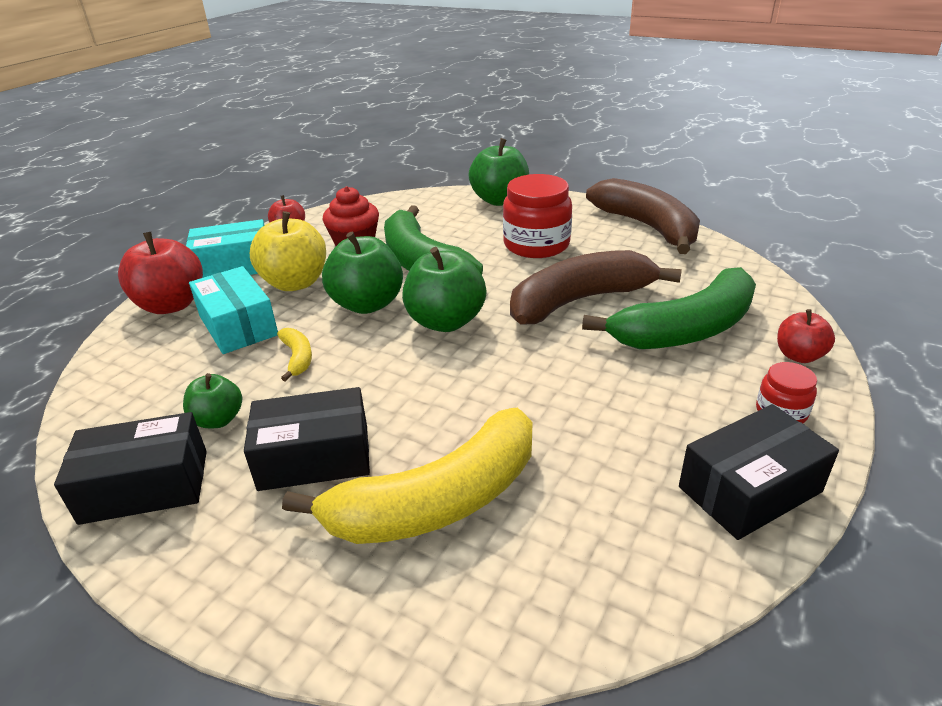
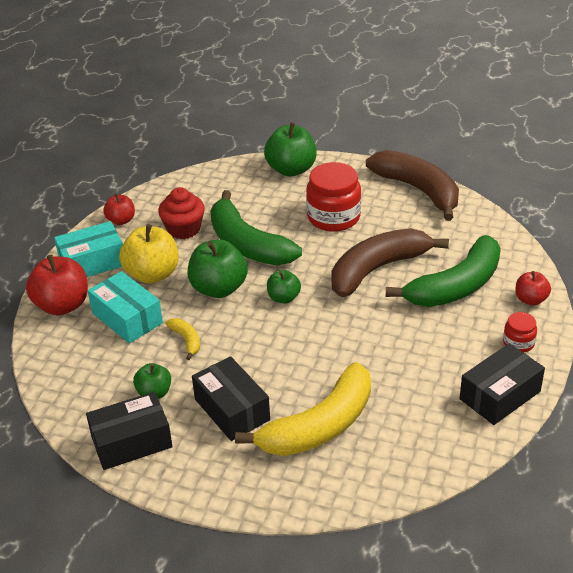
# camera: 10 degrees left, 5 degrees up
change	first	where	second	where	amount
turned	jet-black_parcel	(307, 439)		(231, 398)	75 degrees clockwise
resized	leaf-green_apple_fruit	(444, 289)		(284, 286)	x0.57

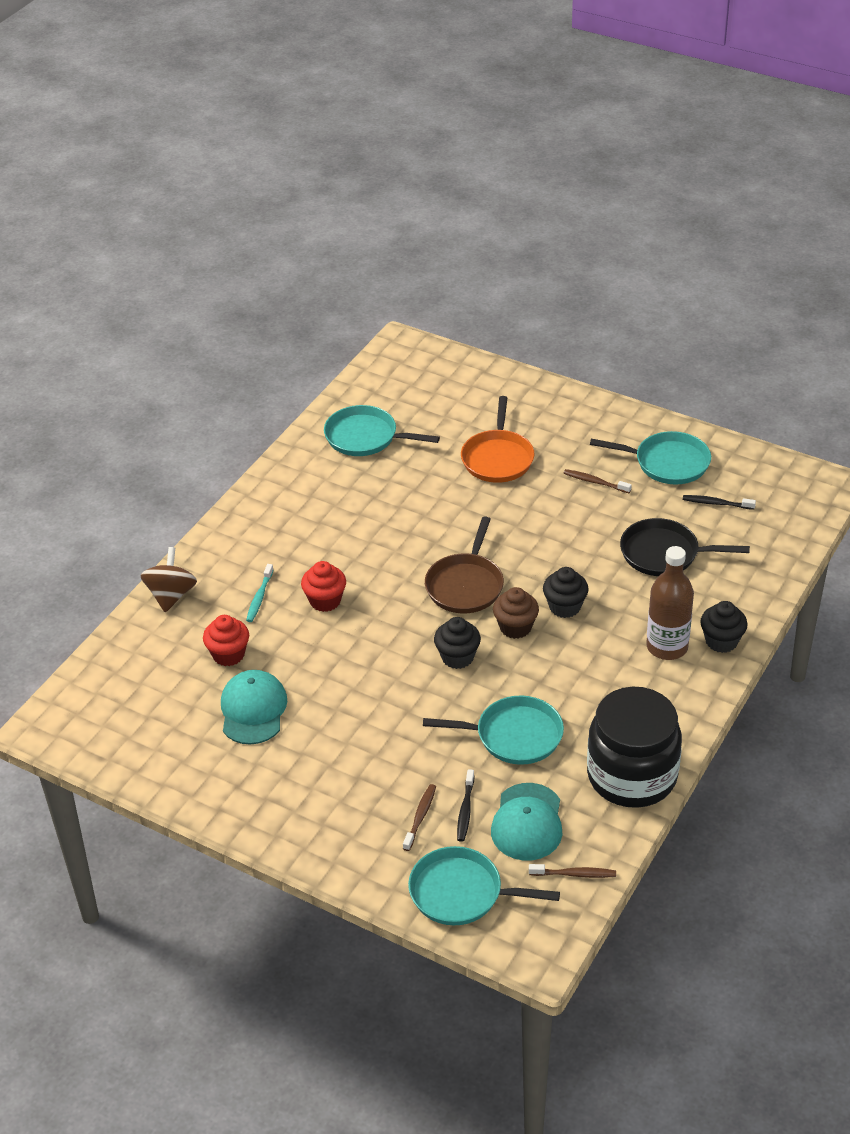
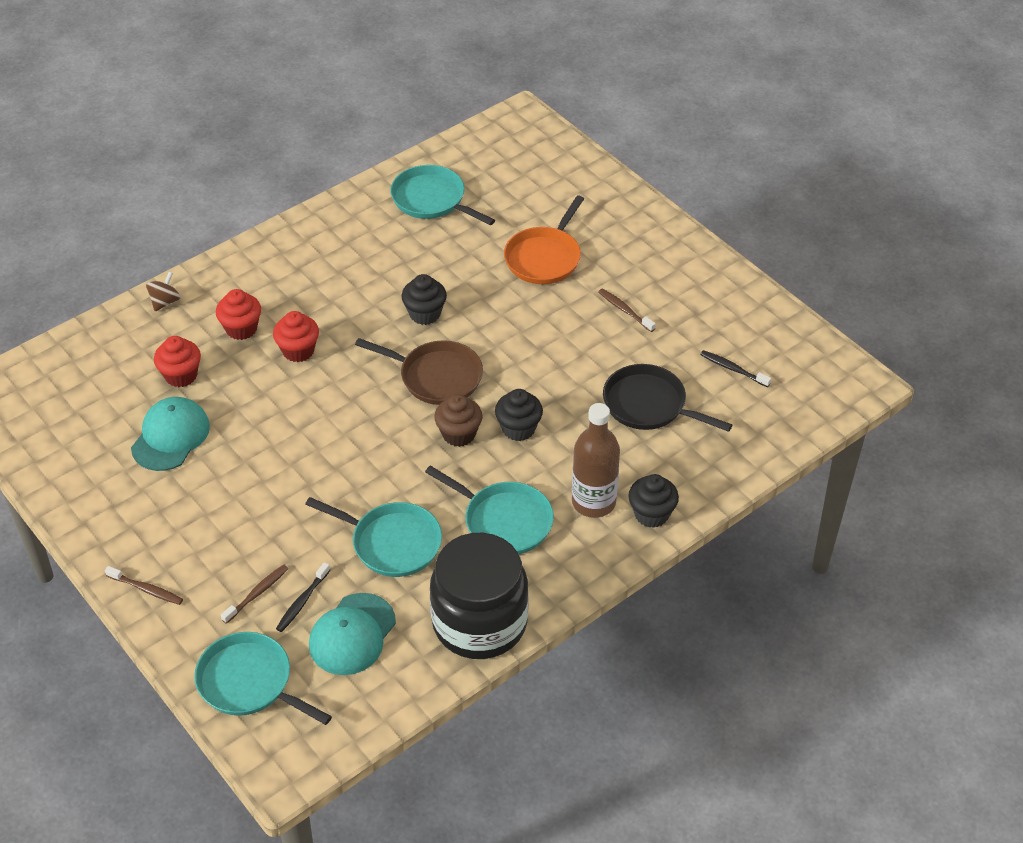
# camera: 20 degrees right, 5 degrees up
change	first	where	second	where	amount
resized	russet_toy_top	(168, 579)		(163, 291)	x0.65
replaced	aqua_toothbrush	(260, 593)	crimson_muffin	(238, 314)	
turned	russet_pan	(464, 565)		(419, 371)	105 degrees counterclockwise
moved	jet-black_muffin	(457, 643)		(424, 299)	
moved	russet_toothbrush	(572, 871)		(144, 585)	
moved	aqua_pan	(650, 458)		(489, 509)	

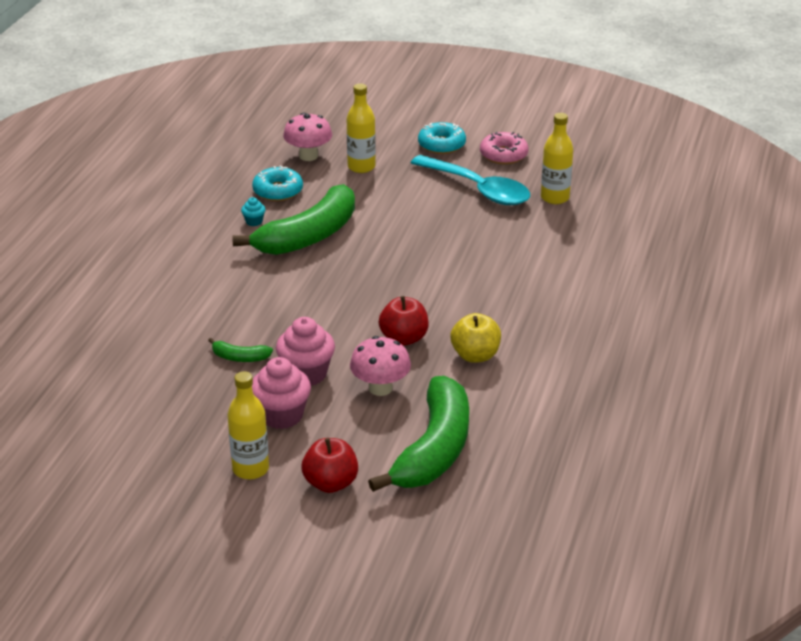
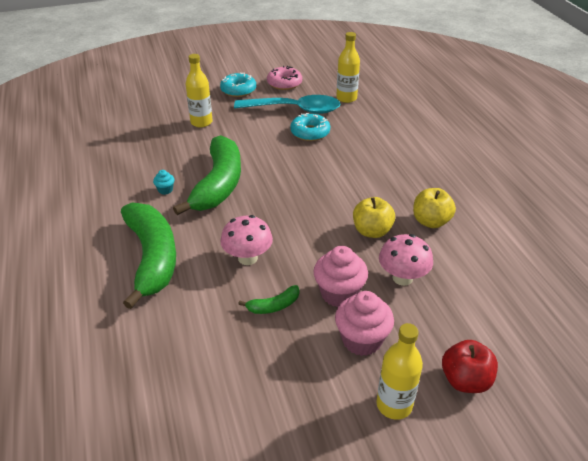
# camera: 35 degrees left, 5 degrees up
change	first	where	second	where	amount
moved	aqua_glazed_donut	(277, 183)		(310, 127)	
moved	pink_fungus	(307, 137)		(246, 240)	
moved	leaf-green_toy_banana	(418, 434)		(148, 255)	
recoloured	crimson_apple_fruit	(404, 321)	bright_yellow_apple_fruit	(374, 217)	

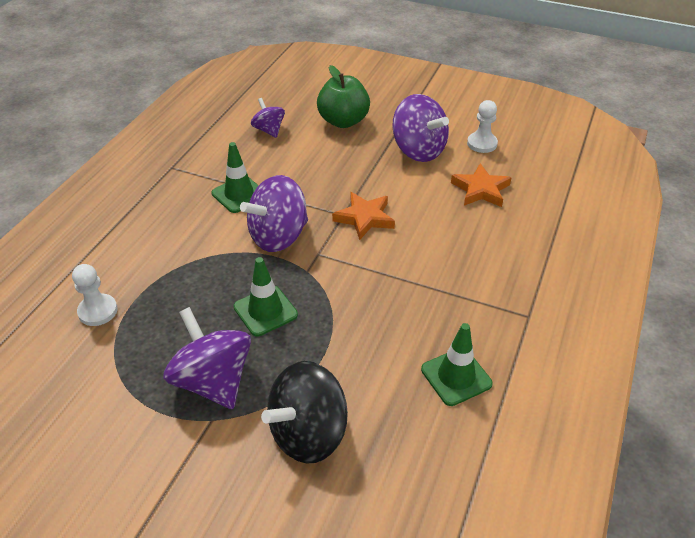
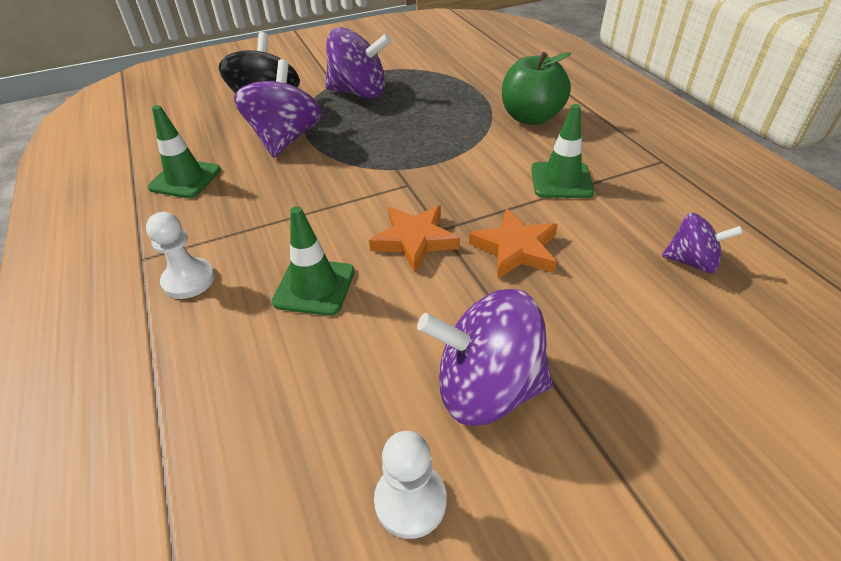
# camera: 135 degrees right, 0 degrees up
change	first	where	second	where	amount
moved	snow-white_game_pawn	(95, 295)		(180, 255)	
moved	leaf-green_road_cone	(266, 296)		(313, 261)	
moved	violet_toy_top	(274, 213)		(278, 108)	
moved	leaf-green_apple_fruit	(343, 96)		(536, 88)	
moved	bright_orange_five-pointed_star	(481, 185)		(513, 244)	

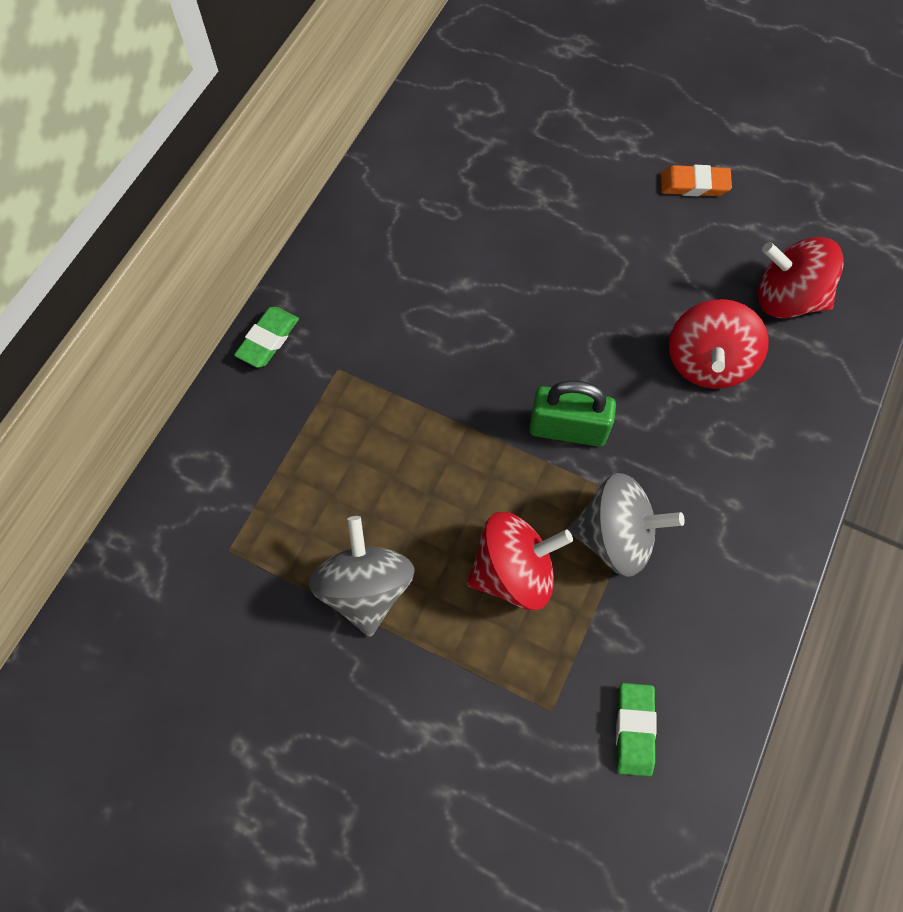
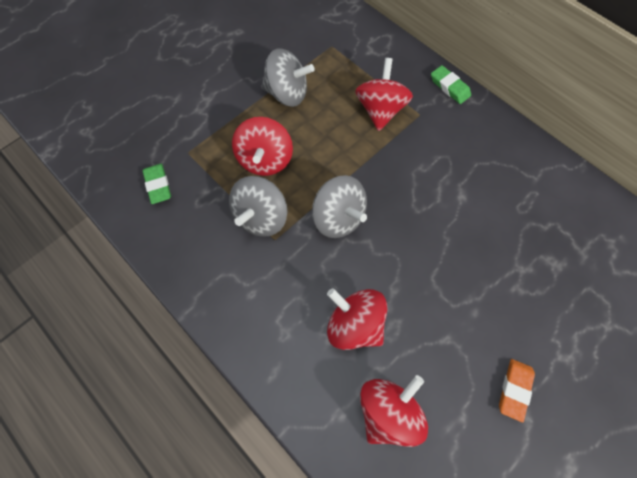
# camera: 110 degrees right, 0 degrees up
change	first	where	second	where	amount
replaced	leaf-green_lock	(572, 413)	gray_toy_top	(339, 206)	
turned	leaf-green_eraser	(636, 729)		(157, 184)	45 degrees clockwise
added			crimson_toy_top	(384, 94)	

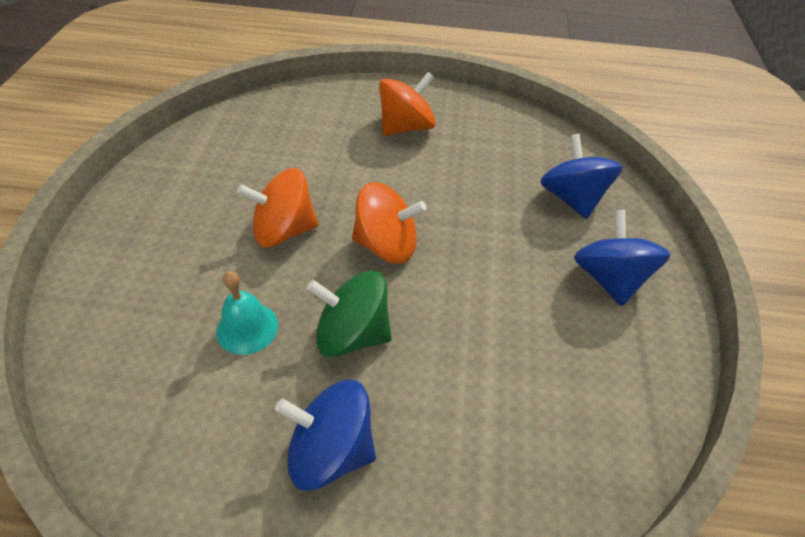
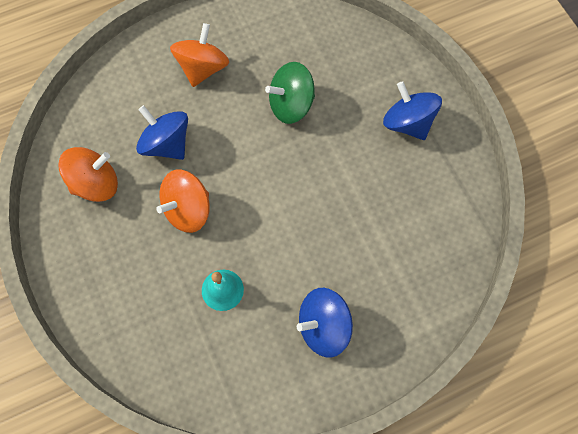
# camera: 30 degrees left, 20 degrees up
change	first	where	second	where	amount
moved	leaf-green_toy_top	(349, 314)		(290, 93)	
moved	bright_orange_toy_top	(389, 223)		(88, 174)	
moved	blue_toy_top	(581, 176)		(162, 132)	

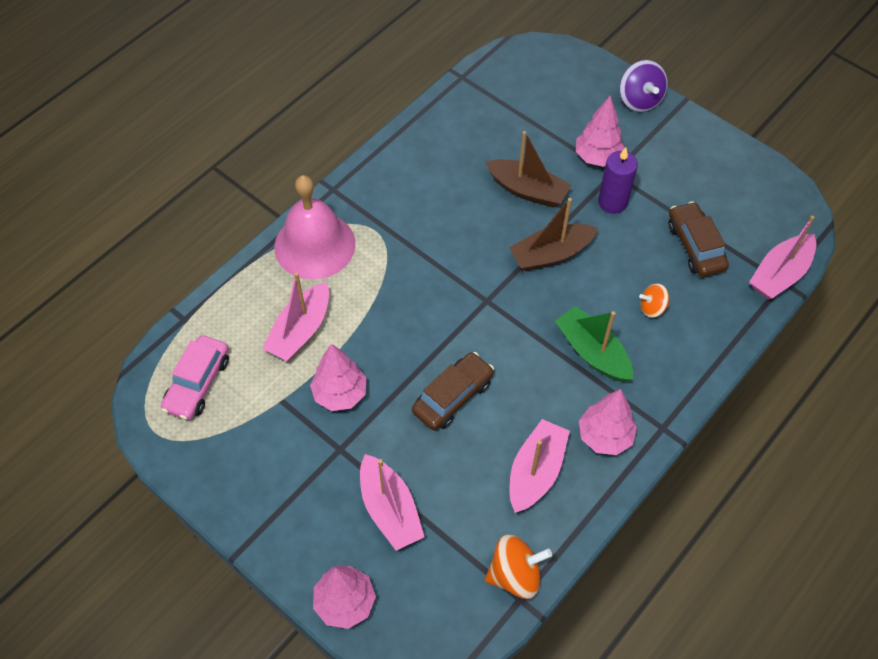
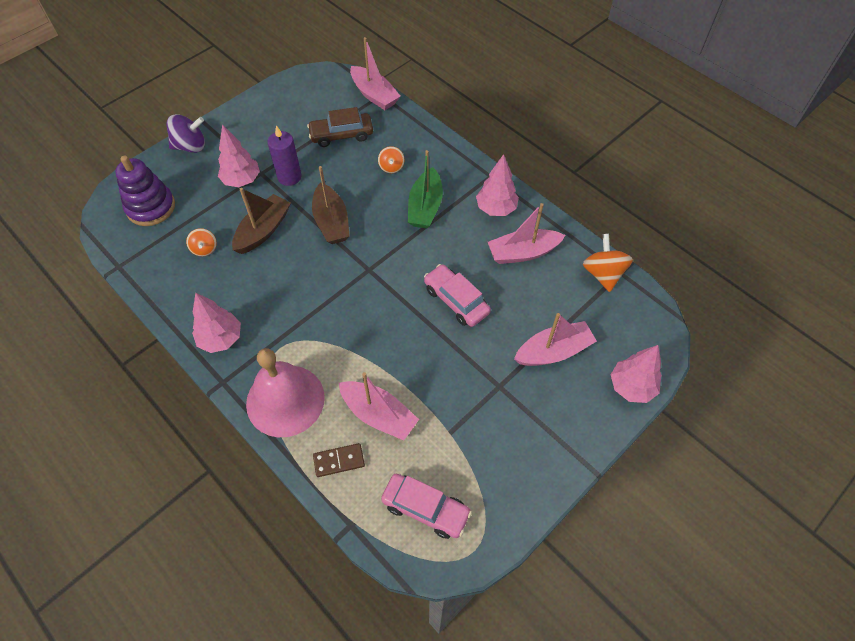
# camera: 85 degrees left, 0 degrees up
change	first	where	second	where	amount
moved	pink_fir_tree	(338, 377)		(216, 323)	
recoloured	russet_car	(453, 391)	pink_car	(457, 295)	
turned	pink_toy_boat	(540, 466)		(526, 233)	45 degrees counterclockwise
turned	leaf-green_toy_boat	(594, 344)		(425, 189)	45 degrees counterclockwise
added			violet_stacking_rings	(145, 190)	
added			bright_orange_toy_top	(201, 242)	
added			russet_domino_piece	(339, 460)	

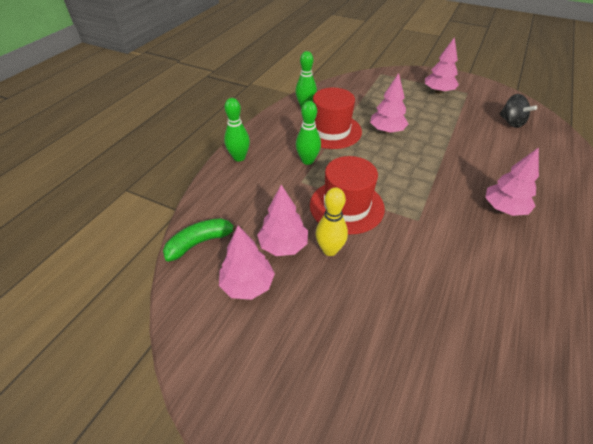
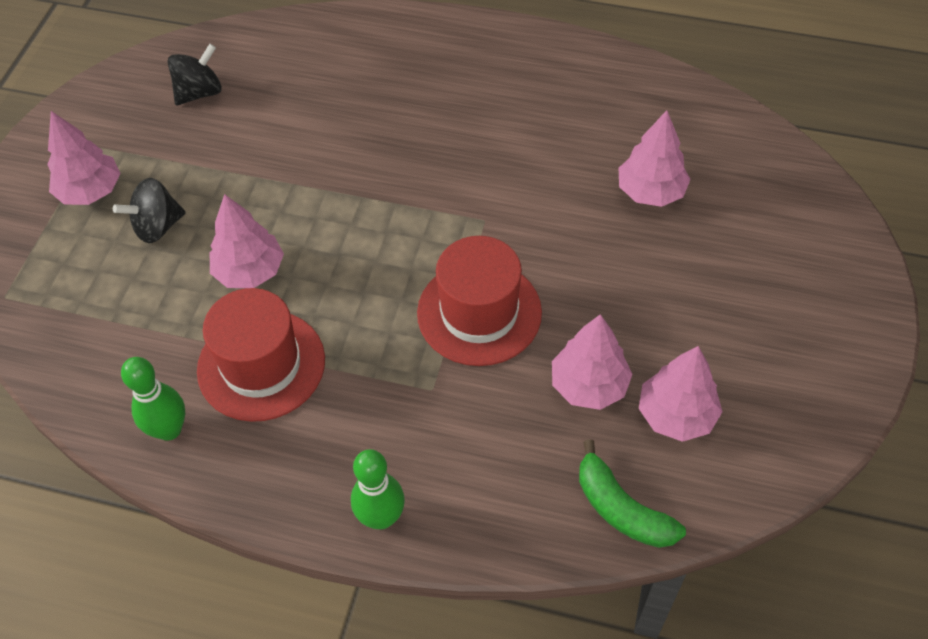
# camera: 100 degrees left, 10 degrees up
change	first	where	second	where	amount
removed	leaf-green_bowling_pin	(308, 133)			
removed	bright_yellow_bowling_pin	(332, 221)			
moved	pink_fir_tree	(512, 181)		(654, 158)	
added			jet-black_toy_top	(149, 210)	

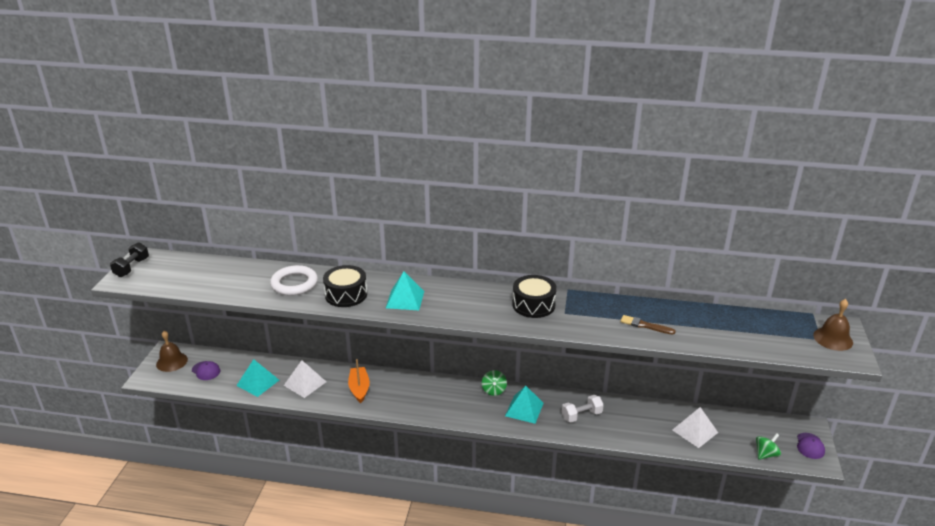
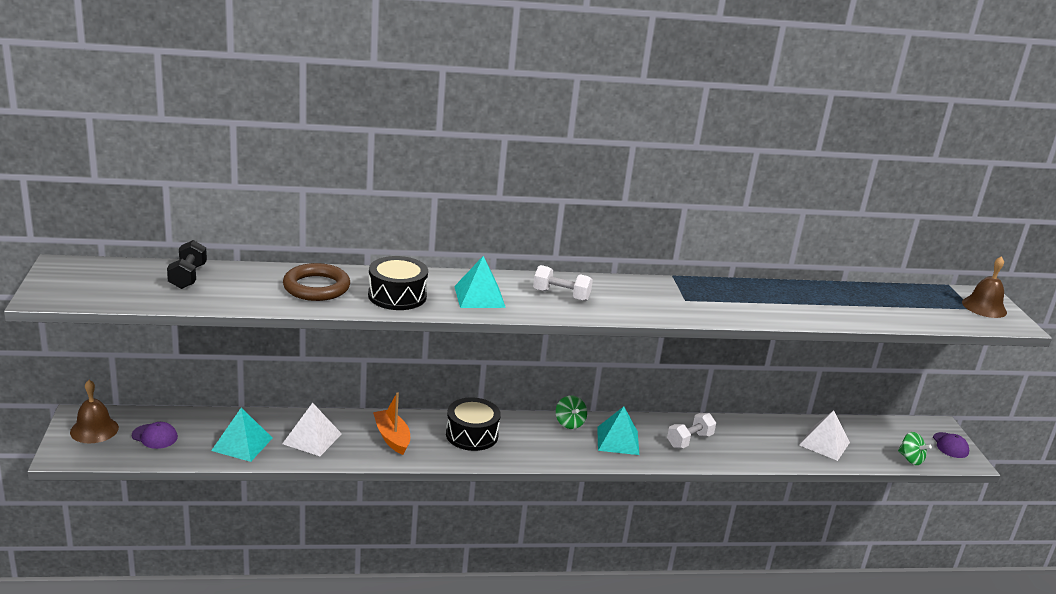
# camera: 20 degrees left, 5 degrees down
change	first	where	second	where	amount
moved	jet-black_free_weight	(129, 259)		(187, 264)	
recoloured	snow-white_torus	(294, 280)	russet_torus	(316, 282)	
moved	jet-black_snare_drum	(534, 296)		(473, 424)	
removed	russet_paintbrush	(648, 325)			
turned	leaf-green_toy_top	(768, 446)		(915, 448)	105 degrees clockwise
added			snow-white_free_weight	(563, 283)	

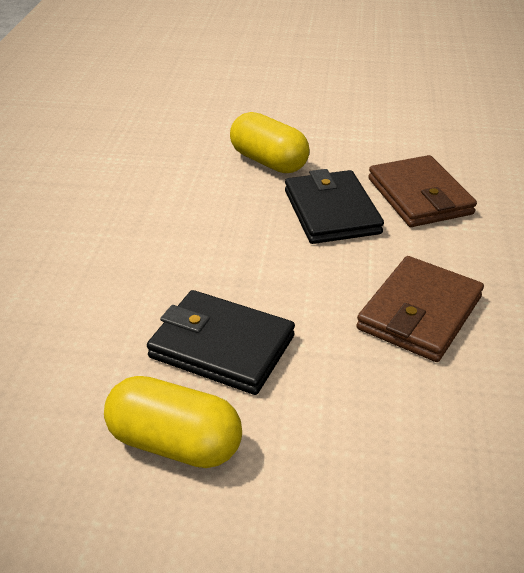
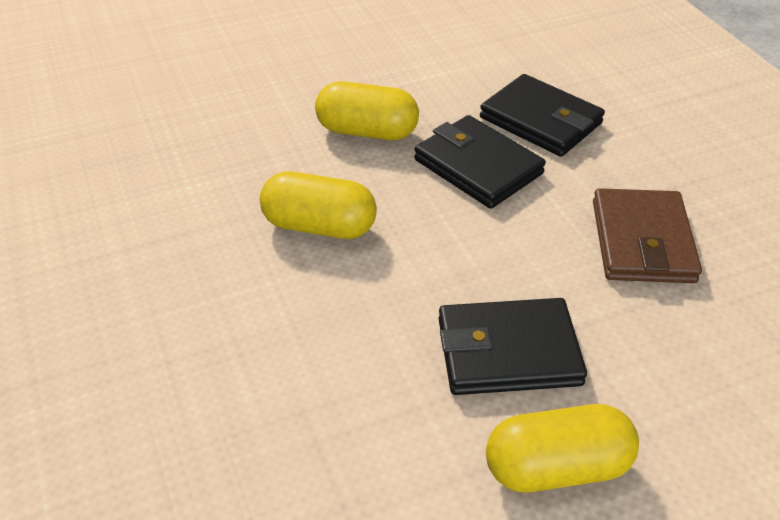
# camera: 30 degrees left, 5 degrees up
change	first	where	second	where	amount
recoloured	russet_wallet	(422, 191)	jet-black_wallet	(542, 115)	
added			bright_yellow_capsule	(318, 205)	

